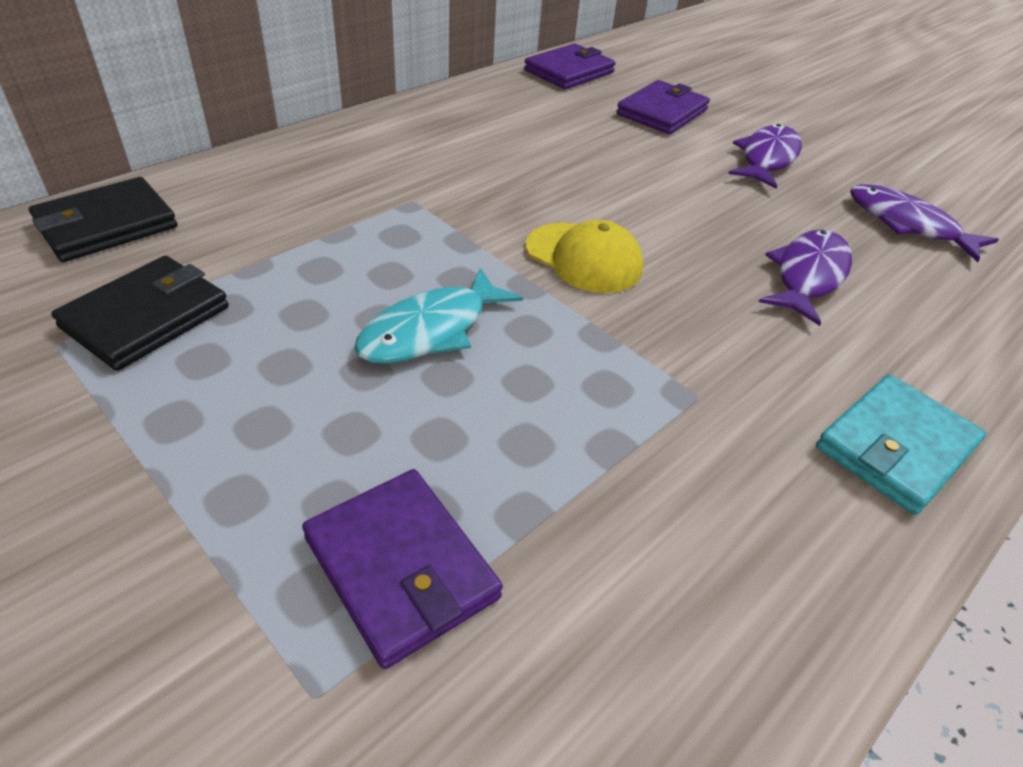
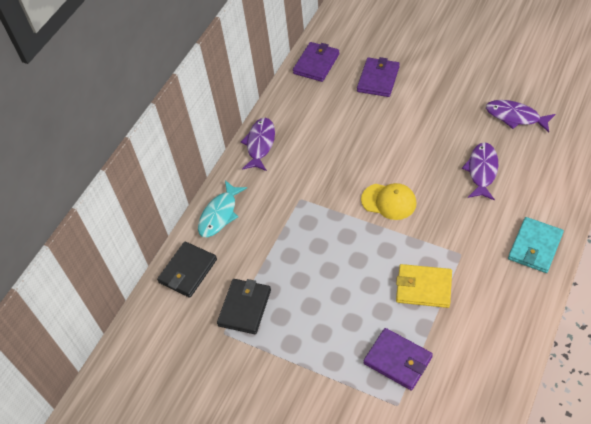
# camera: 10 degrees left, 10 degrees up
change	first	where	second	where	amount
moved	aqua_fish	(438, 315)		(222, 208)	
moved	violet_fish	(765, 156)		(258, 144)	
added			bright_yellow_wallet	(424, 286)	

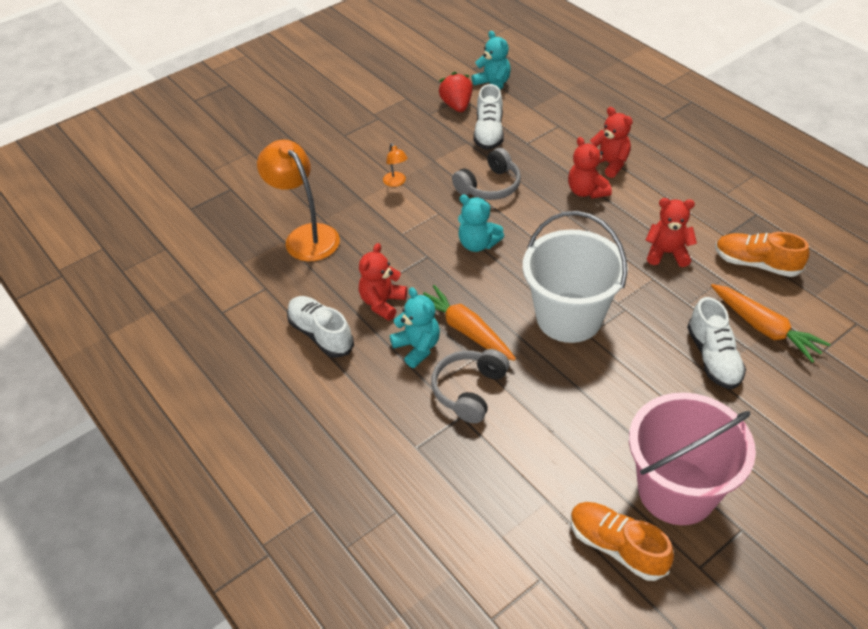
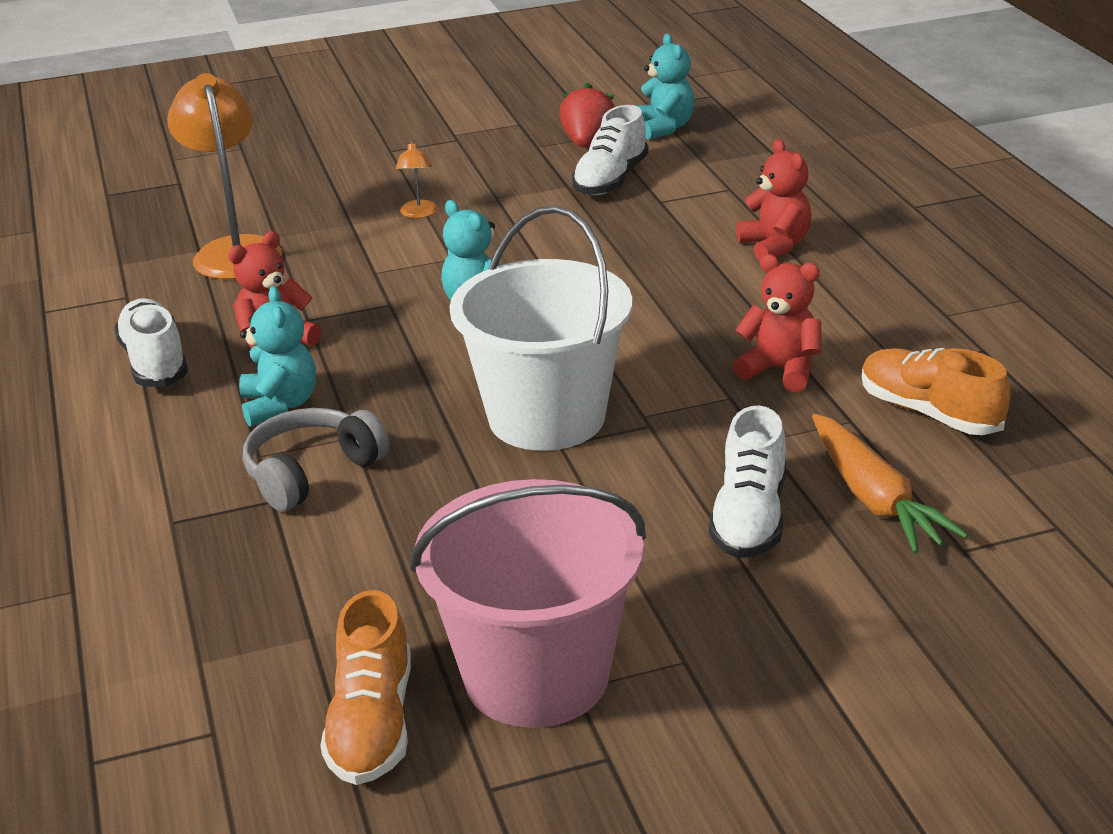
# camera: 20 degrees right, 15 degrees down
change	first	where	second	where	amount
removed	bright_orange_carrot	(469, 323)			
removed	gray_headphones	(486, 174)			
removed	crimson_teddy_bear	(590, 168)			
turned	bright_orange_lace-up_shoe	(622, 541)		(365, 687)	150 degrees counterclockwise

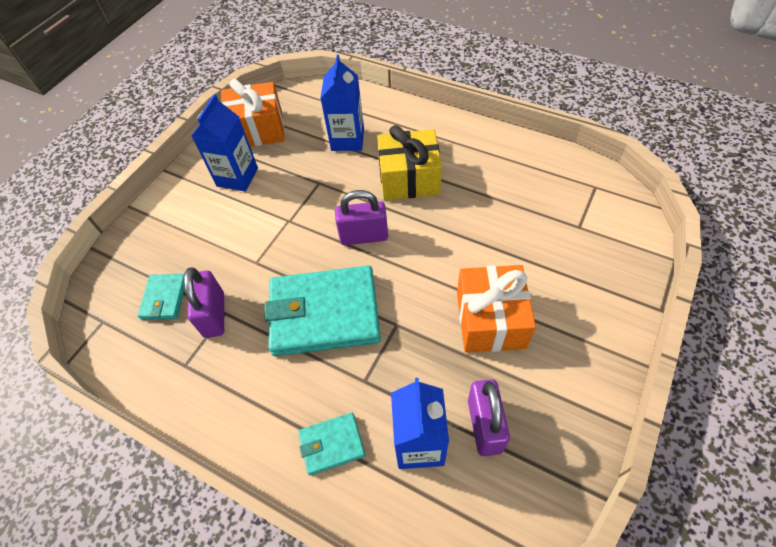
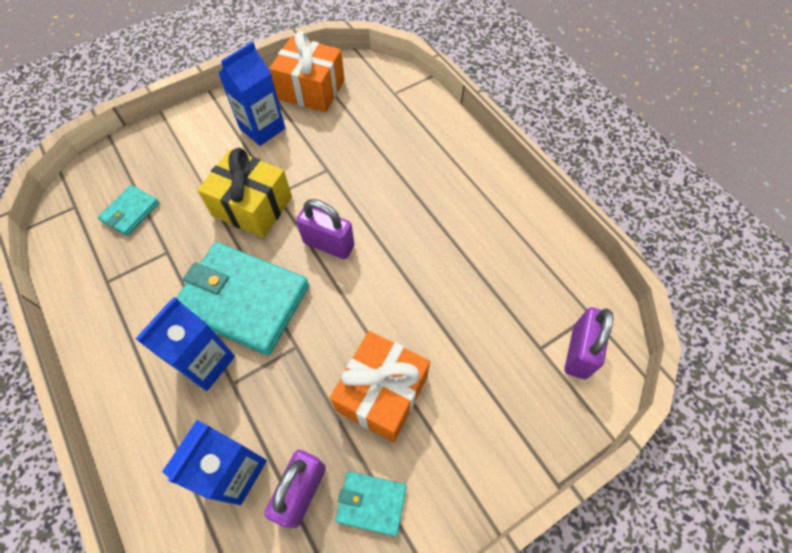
# camera: 25 degrees right, 5 degrees up
change	first	where	second	where	amount
moved	violet_lock	(204, 302)		(589, 343)	
moved	aqua_wallet	(332, 444)		(371, 503)	
moved	blue_carton	(342, 103)		(185, 344)	
moved	bright_yellow_wrapped_gift	(409, 162)		(244, 193)	

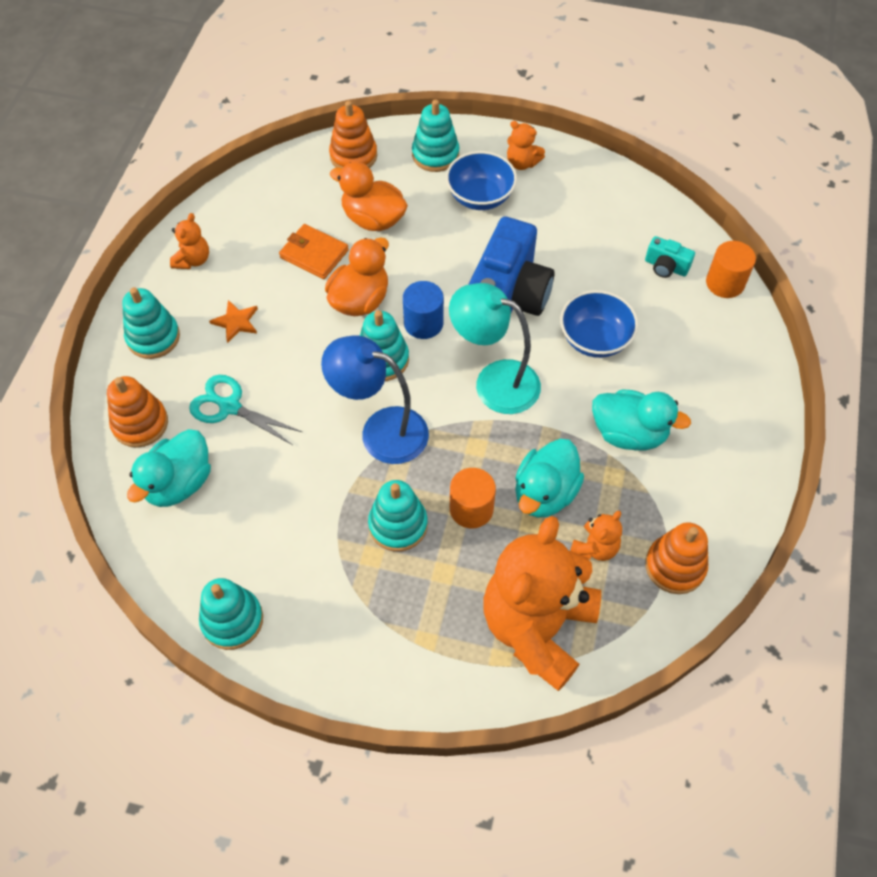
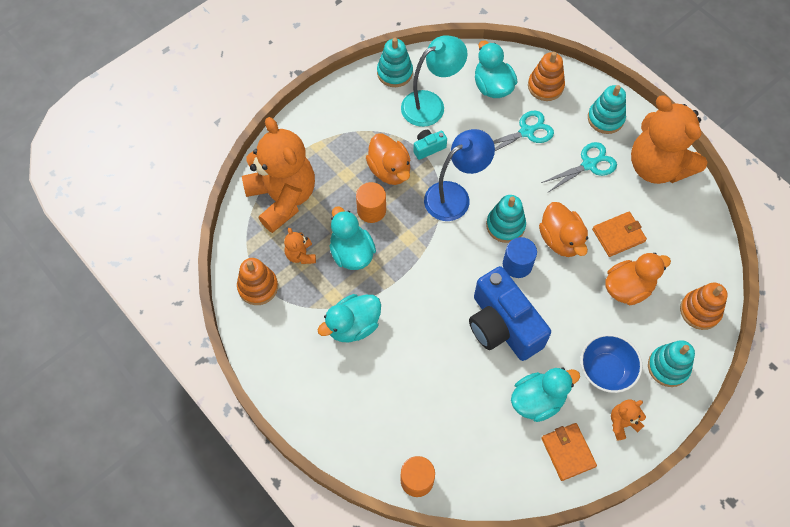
# camera: 125 degrees right, 5 degrees up
change	first	where	second	where	amount
resized	bright_orange_teddy_bear	(189, 241)		(669, 139)	x2.41
replaced	bright_orange_five-pointed_star	(233, 321)	aqua_shears	(579, 167)	
replaced	aqua_stacking_rings	(398, 516)	bright_orange_rubber_duck	(388, 159)	
moved	aqua_reading_lamp	(495, 348)		(434, 81)	
removed	blue_deep_dish	(599, 324)			
moved	aqua_compact_camera	(670, 257)		(430, 145)	
added			aqua_rubber_duck	(545, 395)	
added			bright_orange_wallet	(569, 452)	

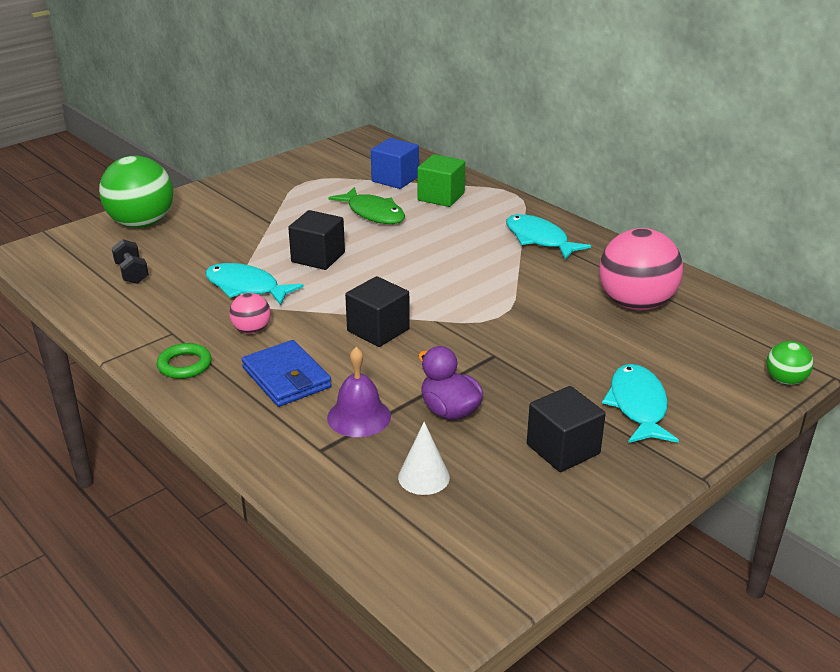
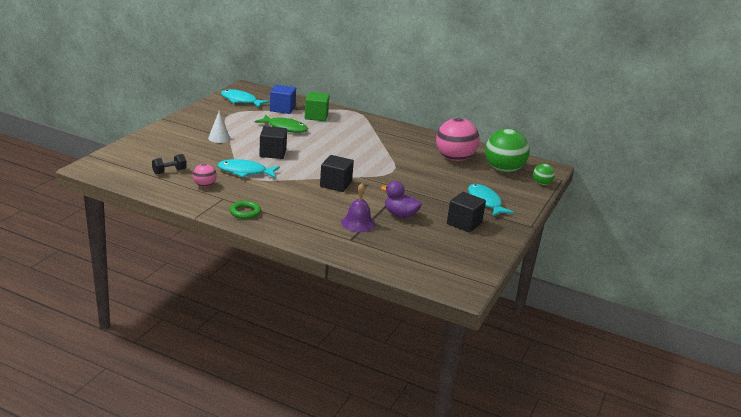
# camera: 25 degrees left, 5 degrees down
change	first	where	second	where	amount
moved	leaf-green_sphere	(136, 192)		(507, 151)	
turned	jet-black_free_weight	(130, 261)		(169, 164)	75 degrees counterclockwise
moved	pink_sphere	(250, 313)		(205, 175)	
removed	blue_wallet	(287, 373)			
moved	snow-white_cone	(424, 458)		(219, 127)	
moved	aqua_fish	(548, 237)		(245, 98)	

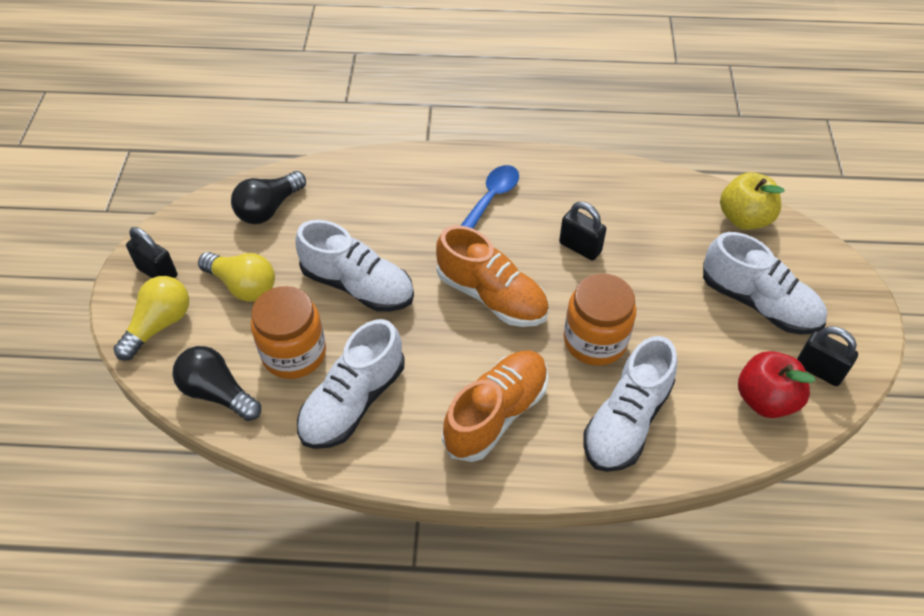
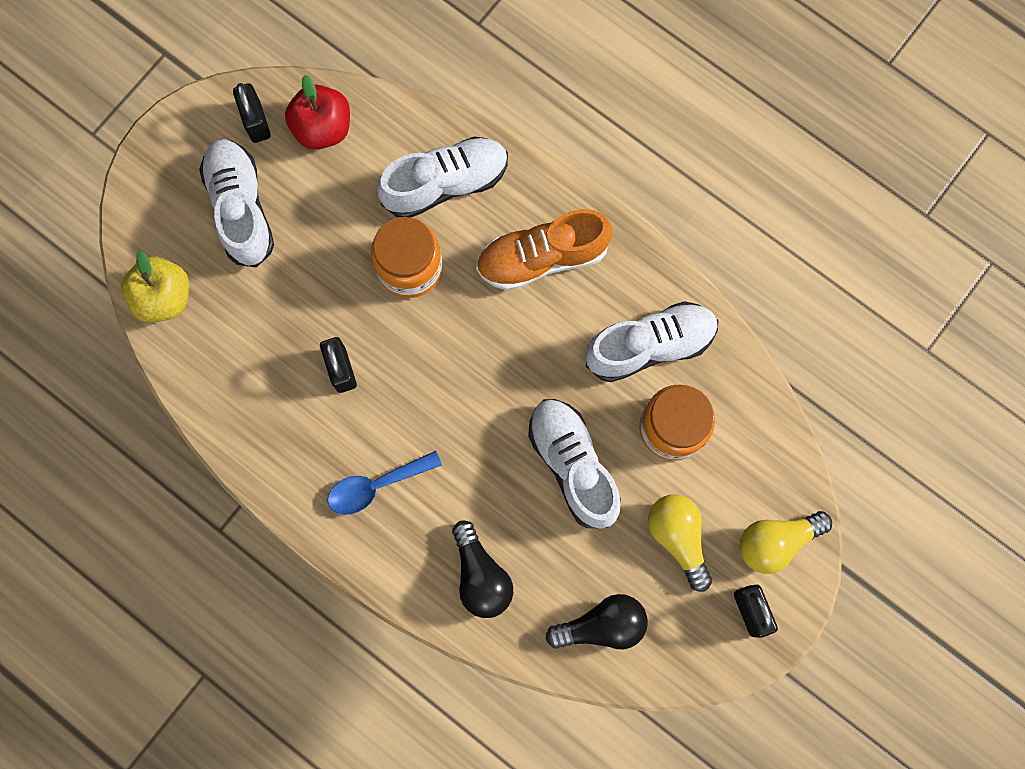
# camera: 145 degrees left, 25 degrees up
change	first	where	second	where	amount
moved	jet-black_bulb	(217, 383)		(482, 569)	
removed	bright_orange_lace-up_shoe	(492, 276)			

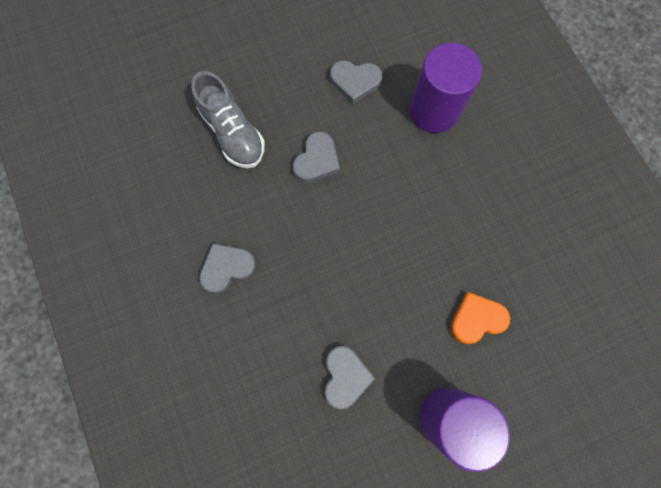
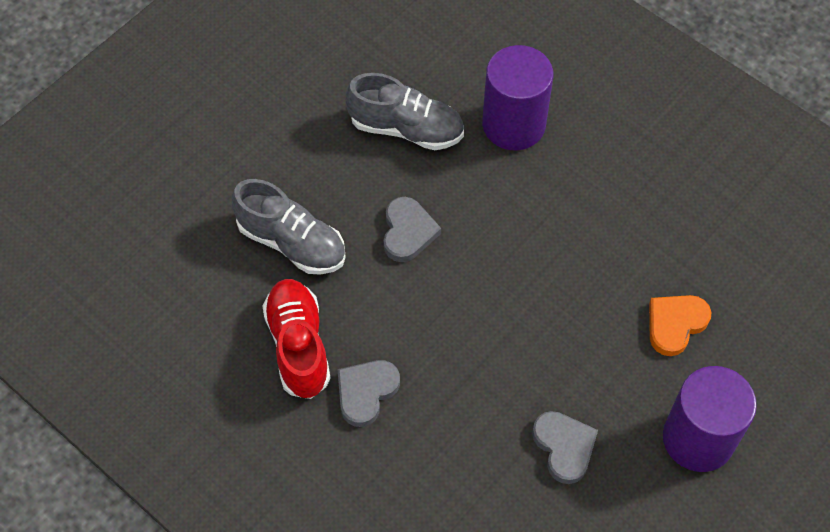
# camera: 25 degrees left, 15 degrees down
change	first	where	second	where	amount
replaced	gray_love_heart	(356, 82)	gray_lace-up_shoe	(405, 111)	
added			crimson_lace-up_shoe	(296, 339)	

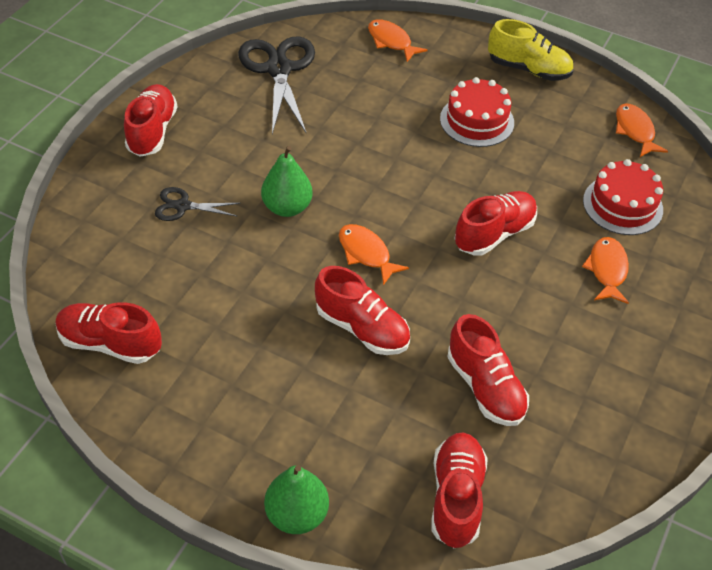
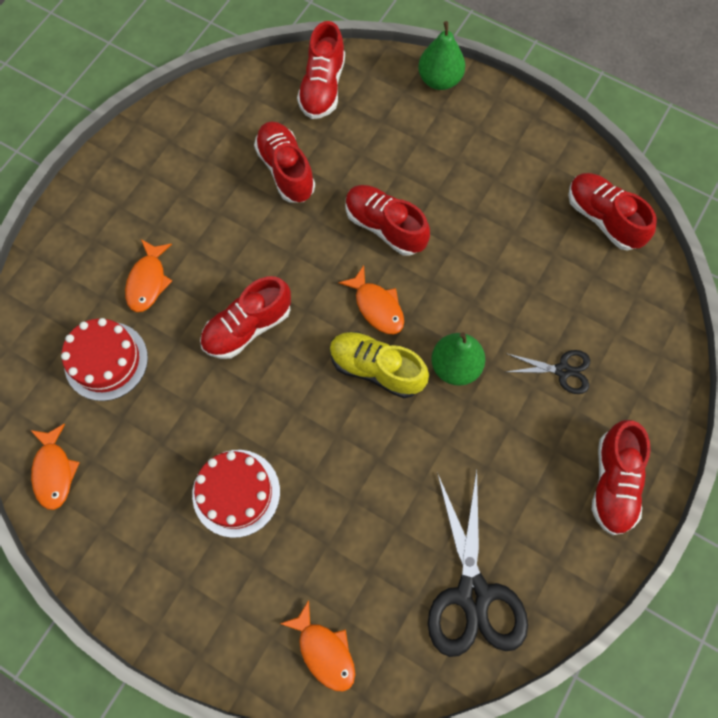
# camera: 175 degrees left, 20 degrees up
change	first	where	second	where	amount
turned	crimson_lace-up_shoe	(109, 333)		(612, 211)	150 degrees counterclockwise
moved	bright_yellow_lace-up_shoe	(530, 50)		(379, 365)	

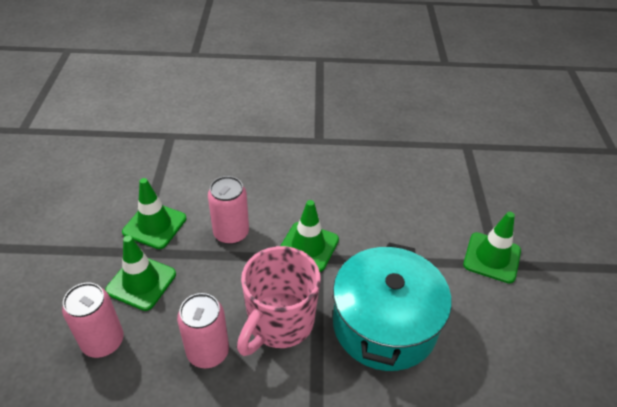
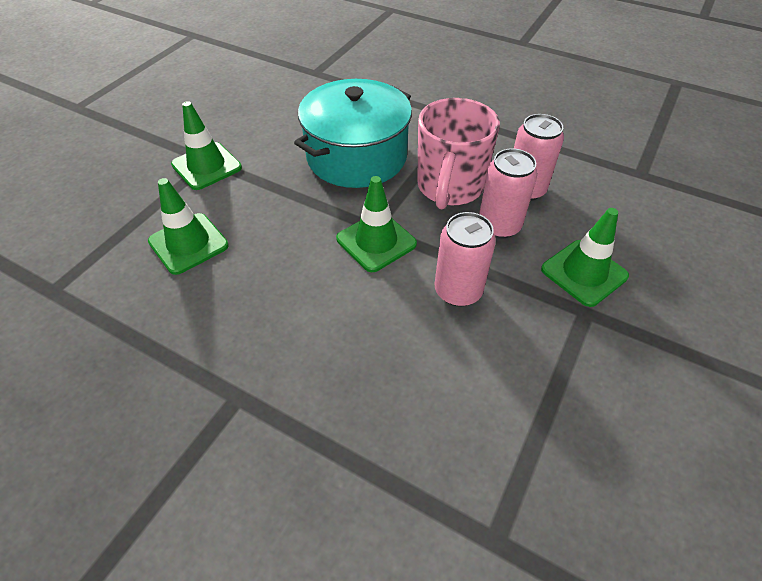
# camera: 150 degrees left, 5 degrees up
change	first	where	second	where	amount
moved	pink_tin	(92, 320)		(508, 193)	
moved	leaf-green_road_cone	(154, 213)		(188, 226)	
turned	pink_coffee_mug	(278, 301)		(458, 153)	135 degrees clockwise

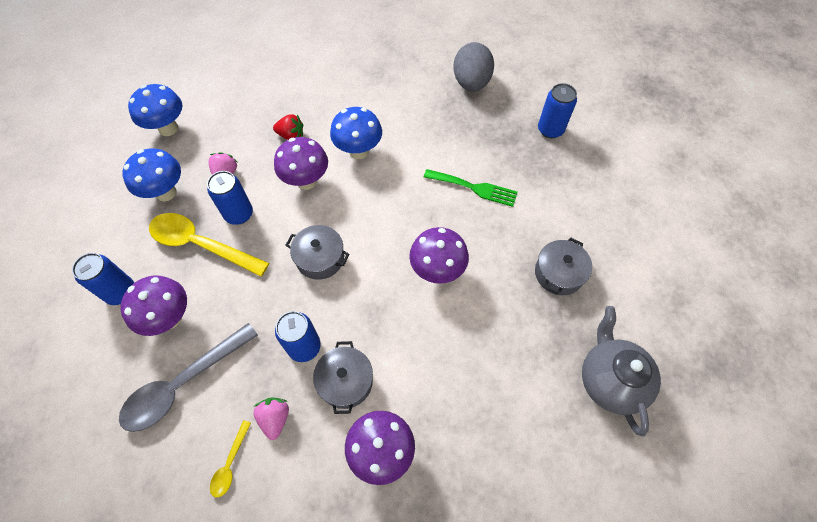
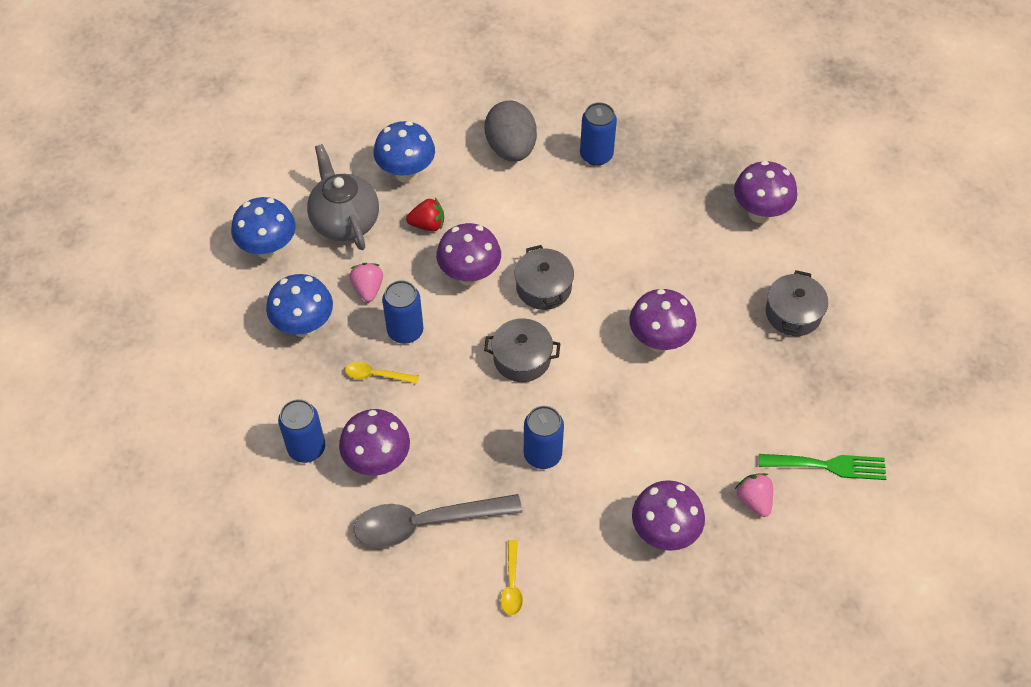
# camera: 15 degrees left, 5 degrees down
change	first	where	second	where	amount
turned	gray_tablespoon	(188, 377)		(437, 521)	45 degrees clockwise
resized	bright_yellow_tablespoon	(209, 245)		(382, 373)	x0.47
moved	pink_toy_strawberry	(271, 418)		(754, 495)	
moved	gray_cooking_pot	(343, 377)		(544, 277)	
moved	blue_fungus	(356, 133)		(404, 152)	
moved	leaf-green_fork	(470, 188)		(822, 467)	
moved	gray_egg_shape	(473, 67)		(511, 131)	
moved	blue_tin	(557, 110)		(598, 134)	
moved	gray_tea_pot	(621, 371)		(343, 197)	
added			violet_fungus	(765, 192)	

